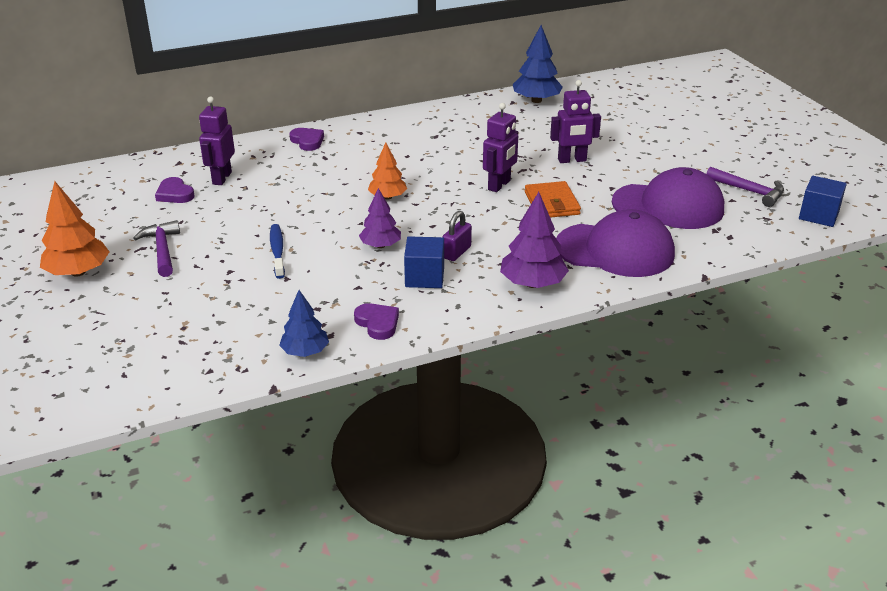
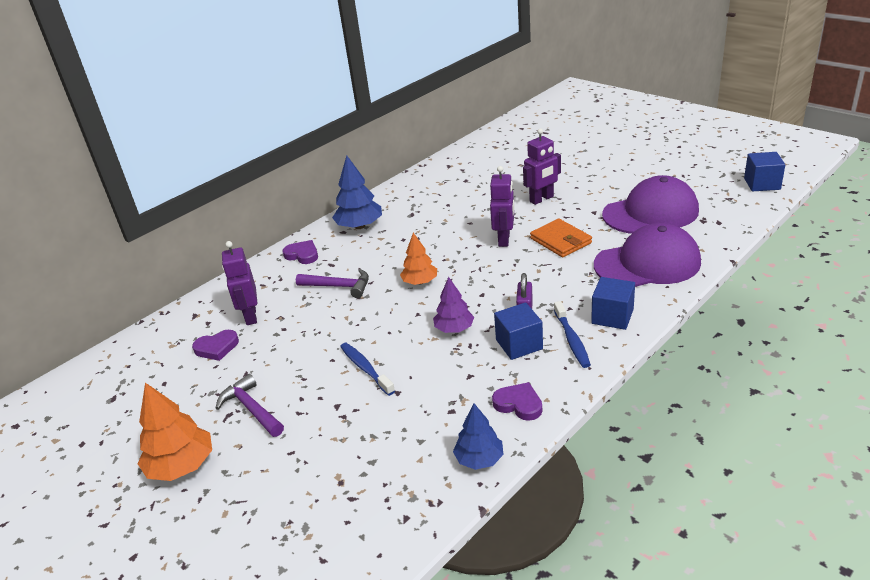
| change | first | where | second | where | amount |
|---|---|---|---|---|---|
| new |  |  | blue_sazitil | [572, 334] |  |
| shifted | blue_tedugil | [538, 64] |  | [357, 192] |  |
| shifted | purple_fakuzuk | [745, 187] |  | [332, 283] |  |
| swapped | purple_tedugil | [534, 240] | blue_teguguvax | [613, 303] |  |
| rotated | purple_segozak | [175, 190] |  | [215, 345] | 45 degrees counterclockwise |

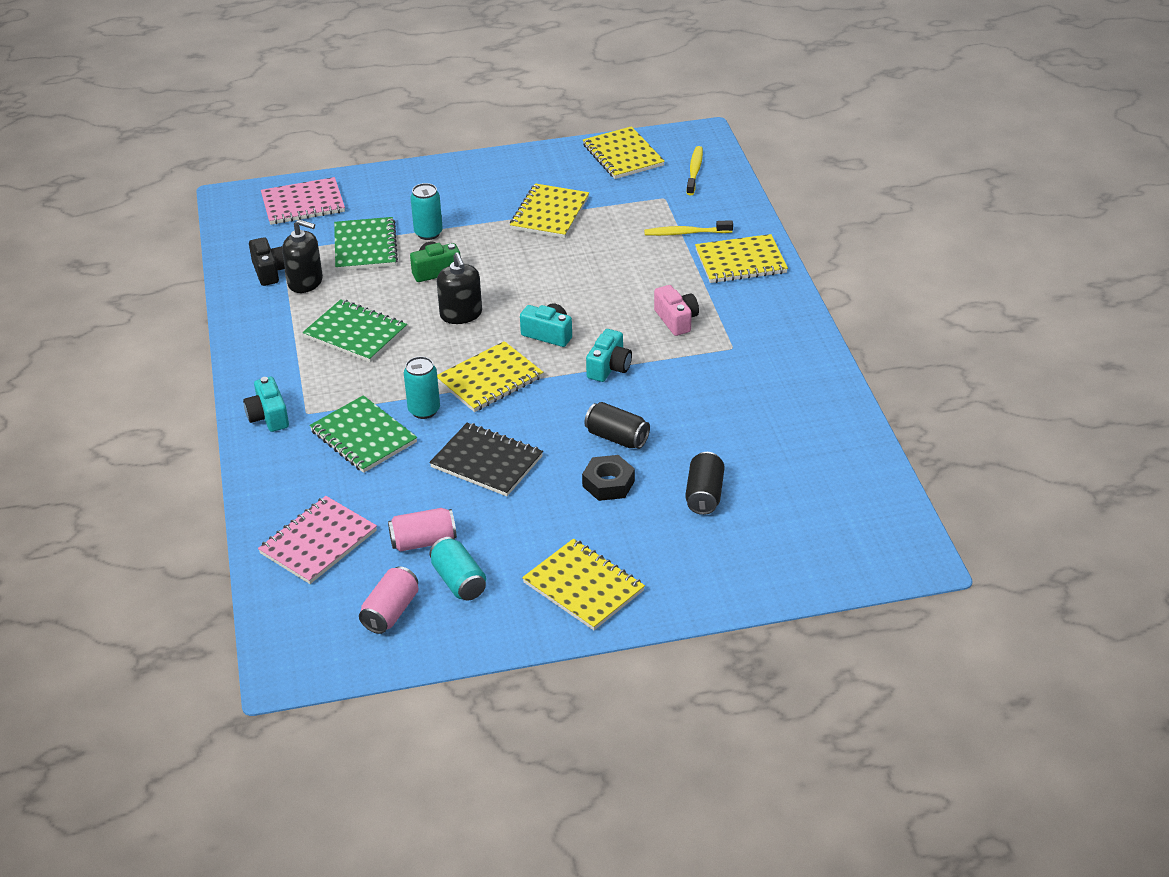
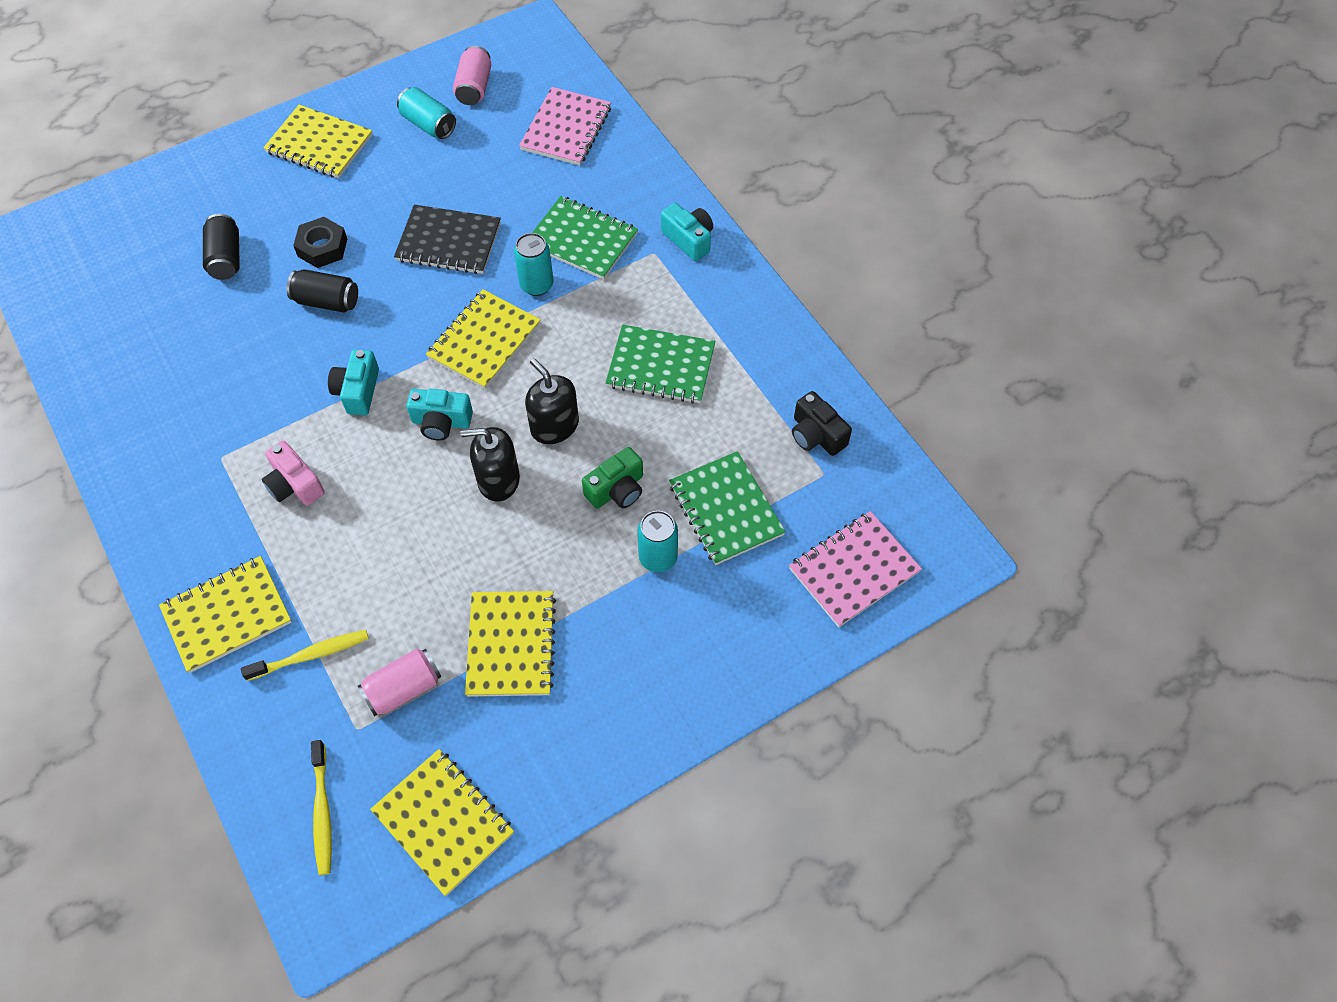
| change | first | where | second | where | amount |
|---|---|---|---|---|---|
| shifted | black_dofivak | [302, 256] |  | [490, 464] |  |
| shifted | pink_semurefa | [422, 530] |  | [399, 682] |  |

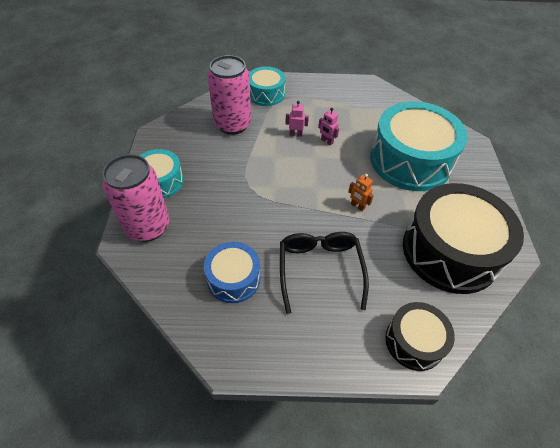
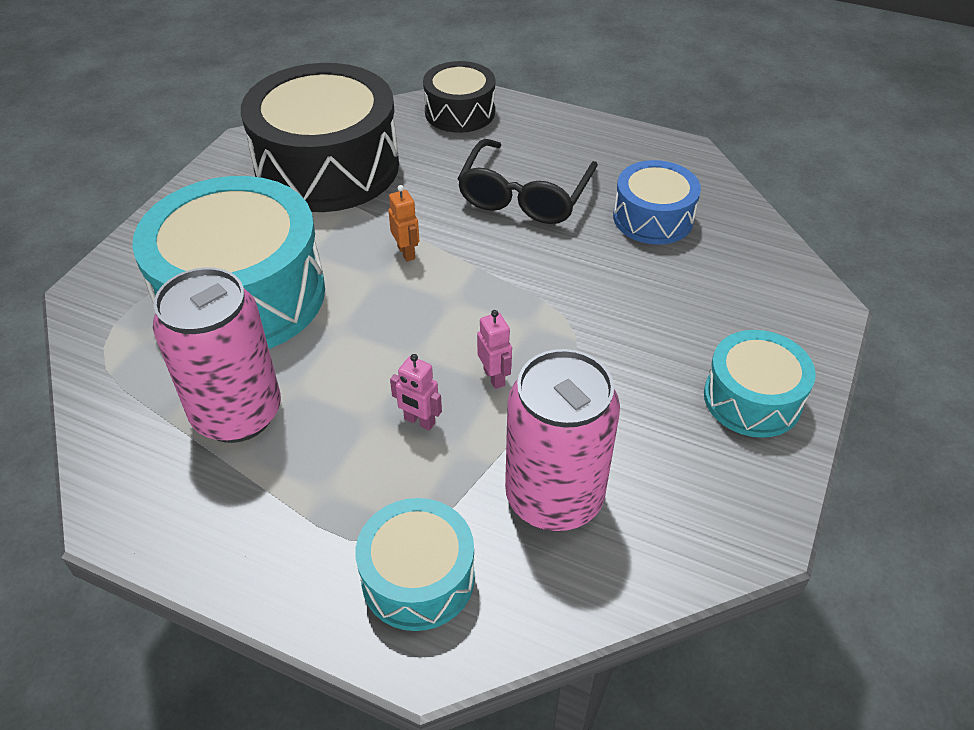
| change | first | where | second | where | amount |
|---|---|---|---|---|---|
| shifted | pink_semurefa | [136, 198] |  | [217, 355] |  |
| shifted | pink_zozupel | [328, 126] |  | [494, 349] |  |

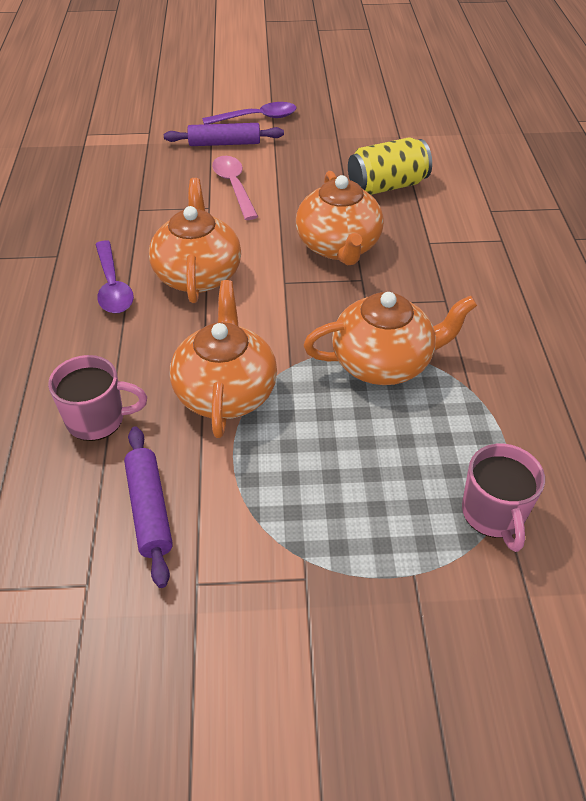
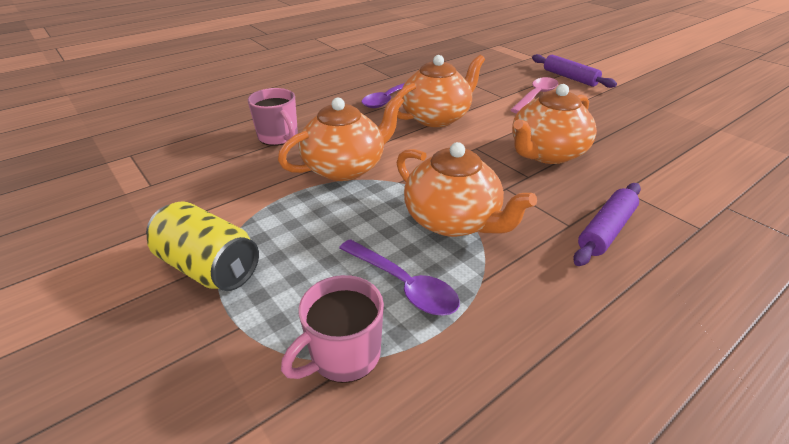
| change | first | where | second | where | amount |
|---|---|---|---|---|---|
| shifted | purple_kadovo | [148, 507] |  | [607, 224] |  |
| shifted | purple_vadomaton | [249, 113] |  | [399, 277] |  |
| shifted | yellow_semurefa | [390, 166] |  | [202, 246] |  |

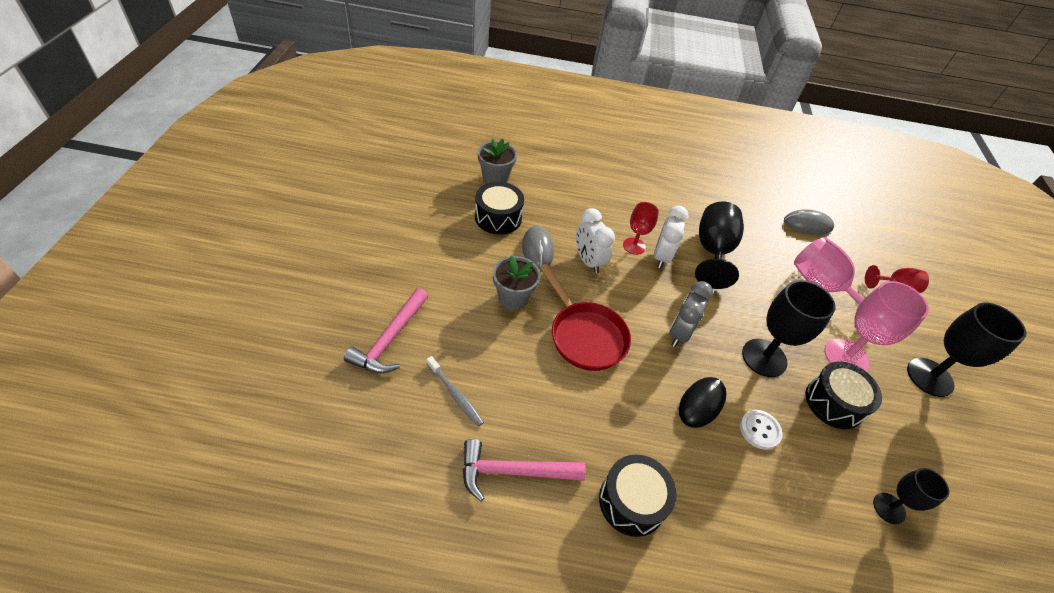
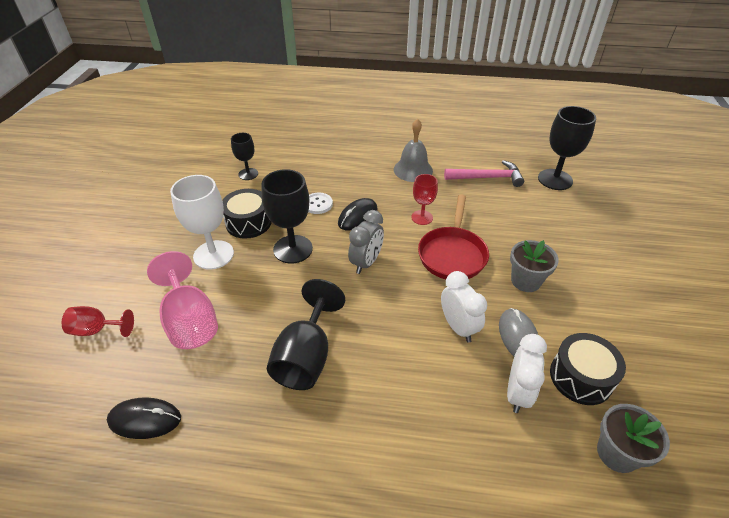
| change | first | where | second | where | amount |
|---|---|---|---|---|---|
| gone | pink_fakuzuk | [386, 331] |  |  |  |
| gone | grey_sazitil | [455, 391] |  |  |  |
| shifted | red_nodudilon | [641, 228] |  | [424, 199] |  |
| shifted | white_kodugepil | [671, 237] |  | [527, 373] |  |
| shifted | black_nodudilon | [966, 350] |  | [567, 148] |  |
| swapped | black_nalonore | [638, 496] | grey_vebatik | [413, 150] |  |
| repainted | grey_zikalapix | [809, 222] | black_zikalapix | [144, 418] |  |
| repainted | pink_nodudilon | [876, 326] | white_nodudilon | [202, 222] |  |
| rotated | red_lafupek | [585, 317] |  | [453, 236] | 135 degrees counterclockwise |

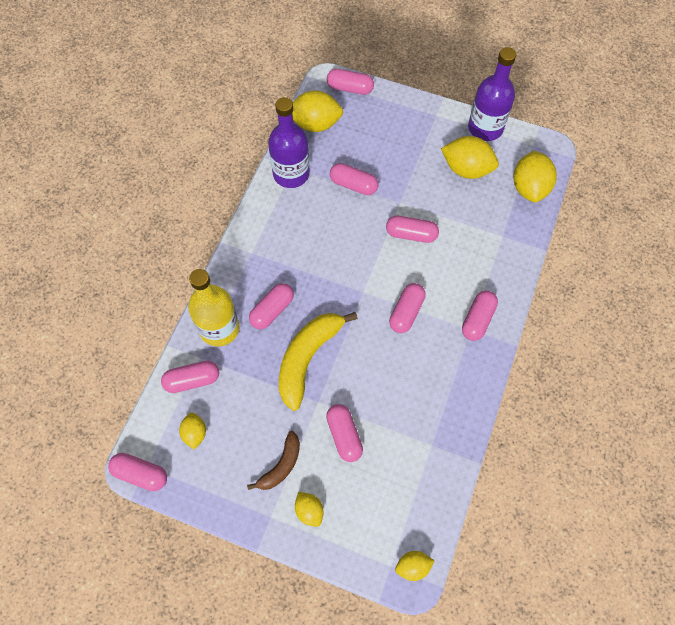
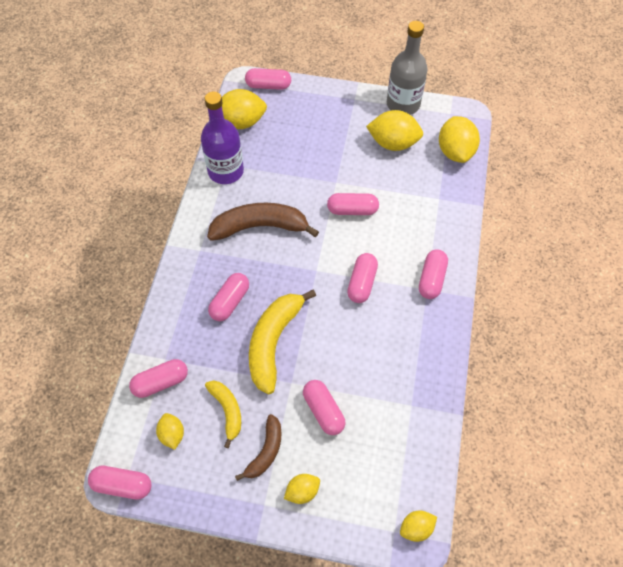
| change | first | where | second | where | amount |
|---|---|---|---|---|---|
| gone | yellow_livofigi | [214, 307] |  |  |  |
| gone | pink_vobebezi | [354, 179] |  |  |  |
| new |  |  | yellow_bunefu | [223, 414] |  |
| new |  |  | brown_bunefu | [263, 222] |  |
| repainted | purple_livofigi | [492, 94] | grey_livofigi | [407, 68] |  |
| rotated | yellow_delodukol | [309, 509] |  | [302, 489] | 75 degrees counterclockwise |

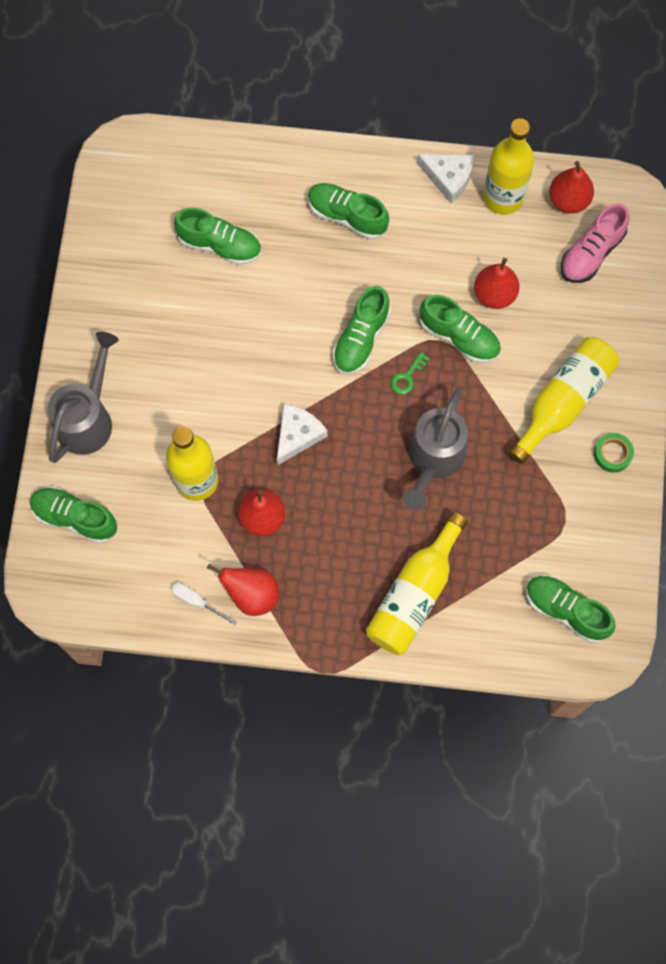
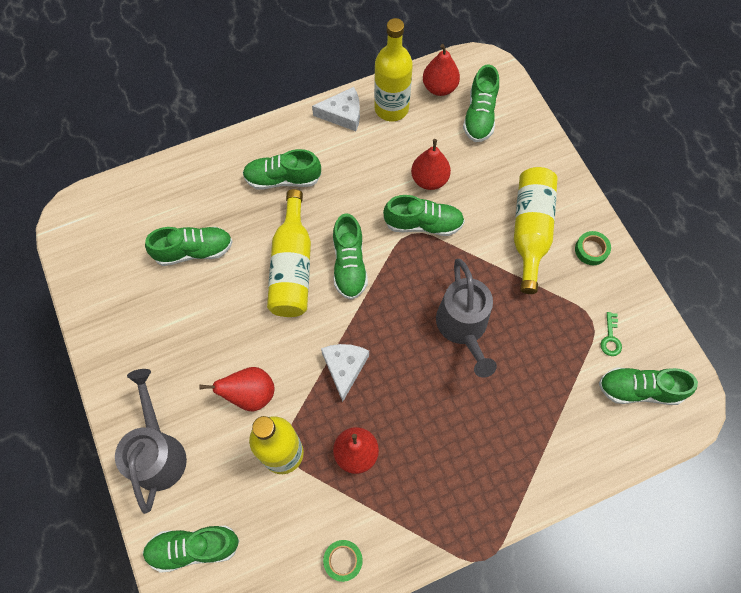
| change | first | where | second | where | amount |
|---|---|---|---|---|---|
| shifted | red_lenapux | [243, 590] |  | [236, 389] |  |
| shifted | yellow_livofigi | [417, 583] |  | [289, 253] |  |
| shifted | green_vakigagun | [410, 373] |  | [611, 334] |  |
| swapped | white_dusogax | [204, 604] | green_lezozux | [343, 561] |  |
| repainted | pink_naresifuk | [595, 243] | green_naresifuk | [481, 103] |  |

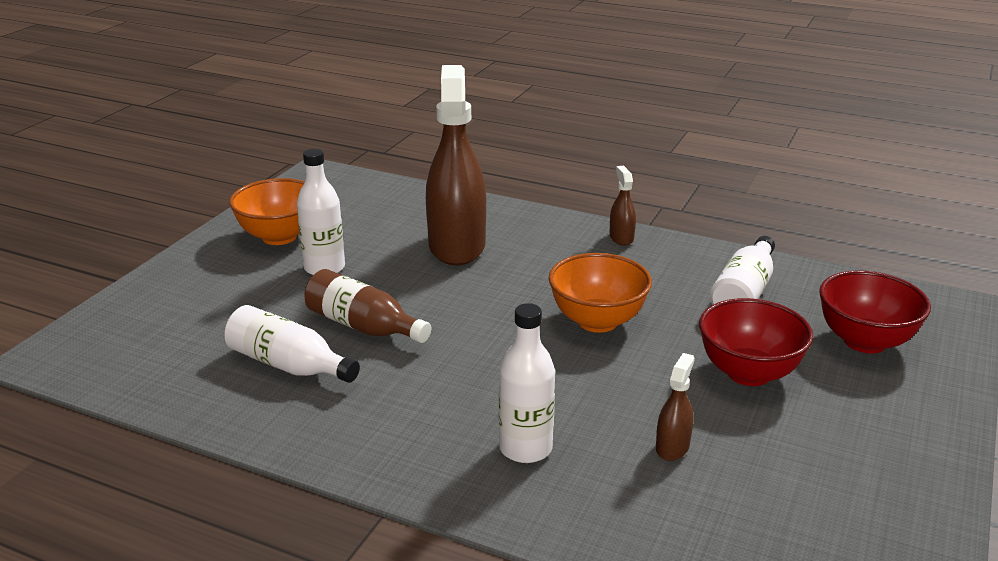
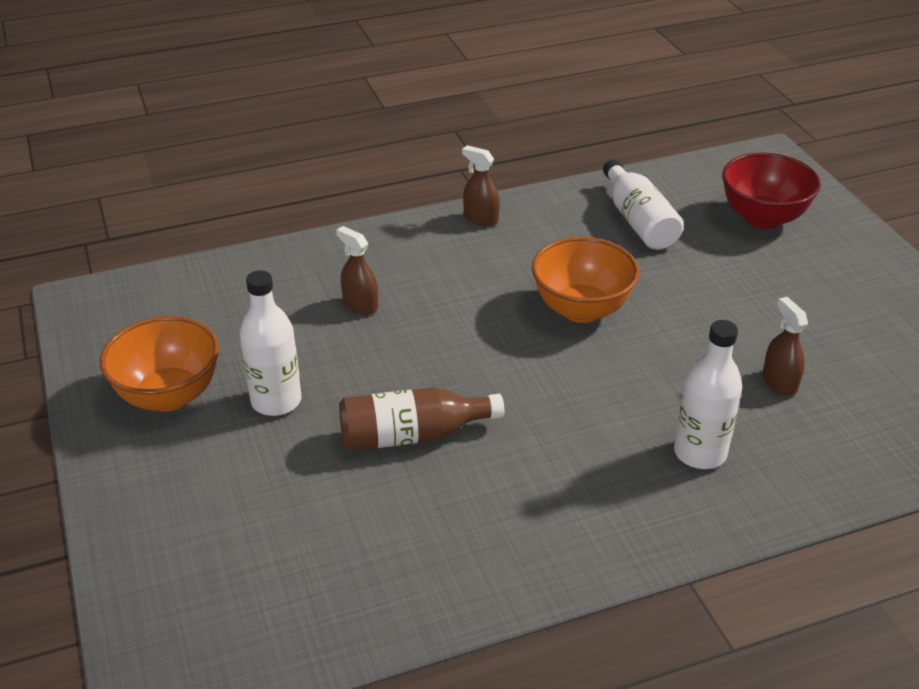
| change | first | where | second | where | amount |
|---|---|---|---|---|---|
| gone | white_livofigi | [292, 344] |  |  |  |
| gone | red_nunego | [756, 342] |  |  |  |
| scaled | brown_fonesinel | [456, 165] |  | [357, 270] | x0.42 |

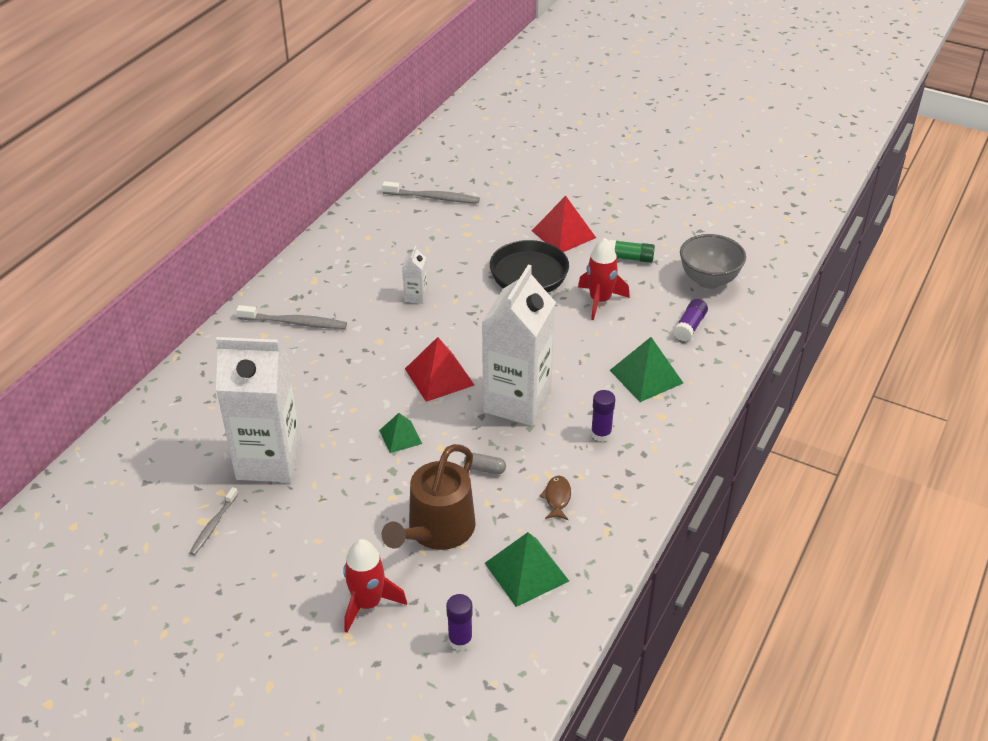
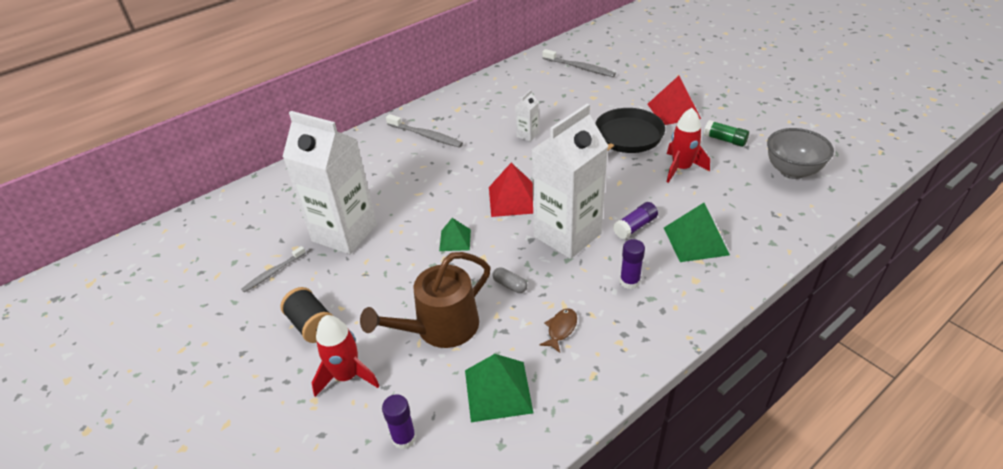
| change | first | where | second | where | amount |
|---|---|---|---|---|---|
| new |  |  | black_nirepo | [306, 315] |  |
| shifted | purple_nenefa | [690, 320] |  | [635, 220] |  |

